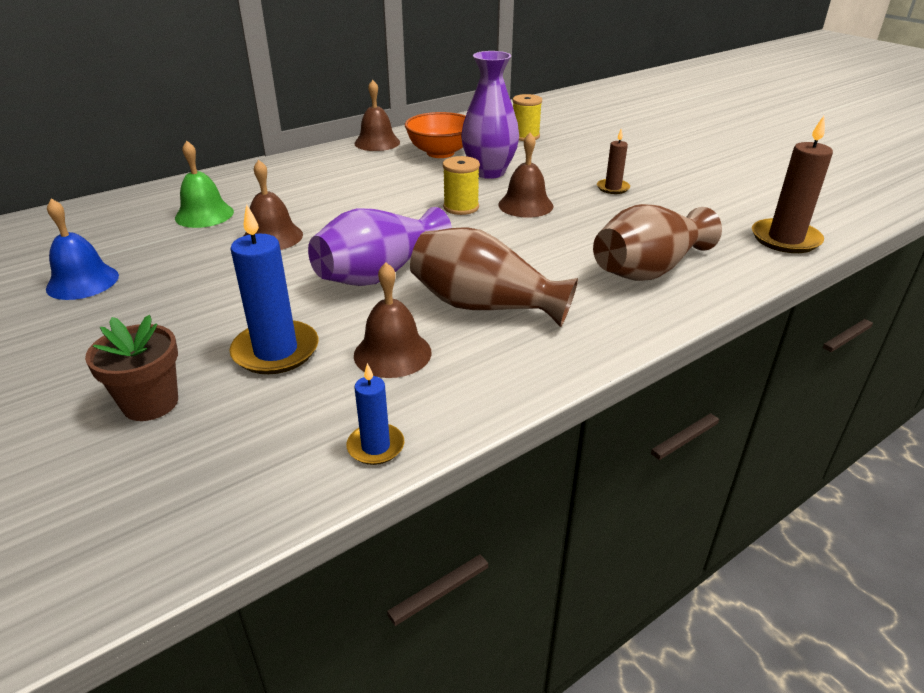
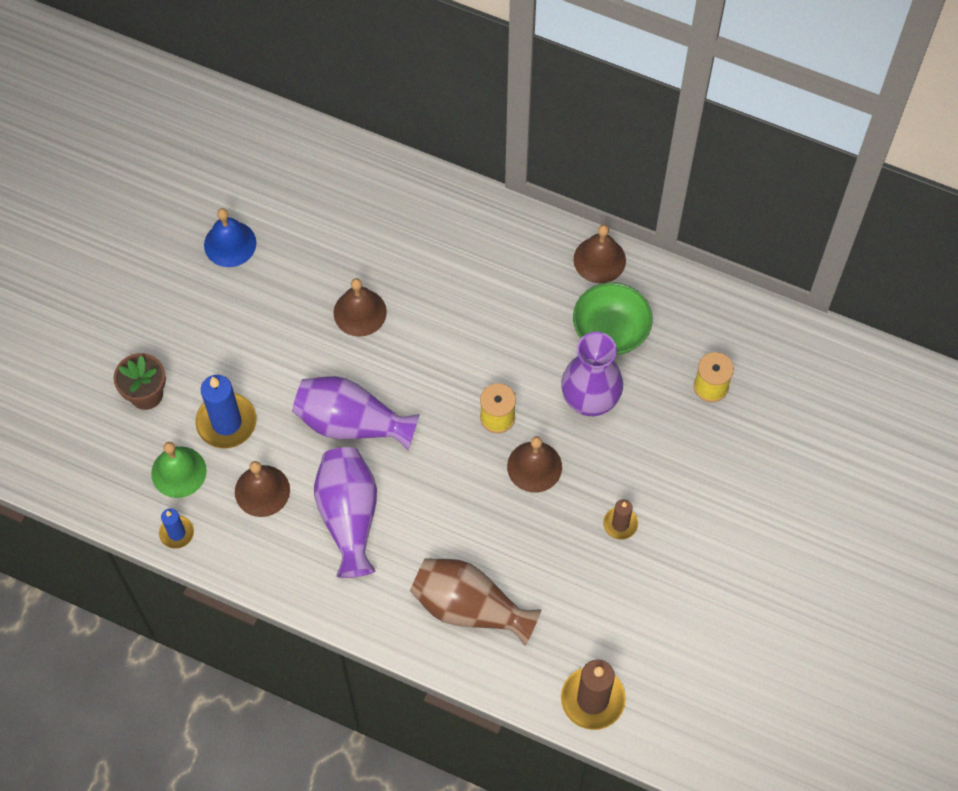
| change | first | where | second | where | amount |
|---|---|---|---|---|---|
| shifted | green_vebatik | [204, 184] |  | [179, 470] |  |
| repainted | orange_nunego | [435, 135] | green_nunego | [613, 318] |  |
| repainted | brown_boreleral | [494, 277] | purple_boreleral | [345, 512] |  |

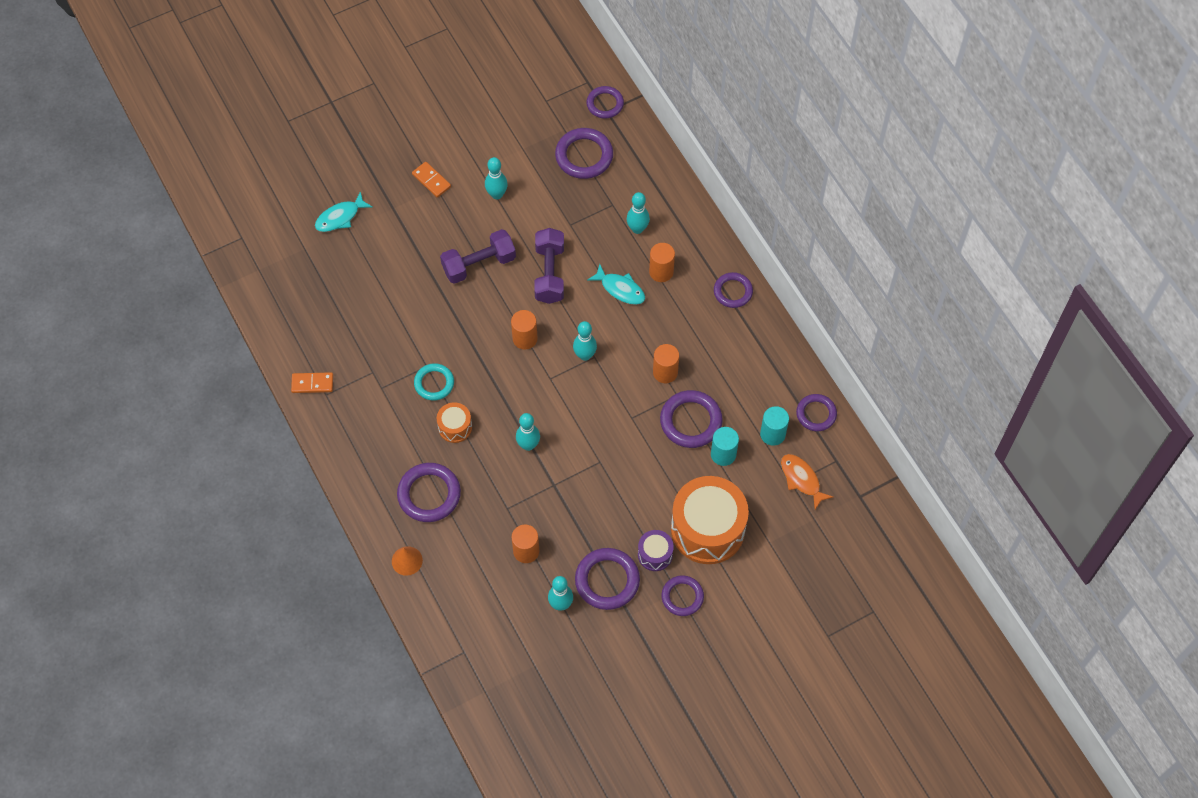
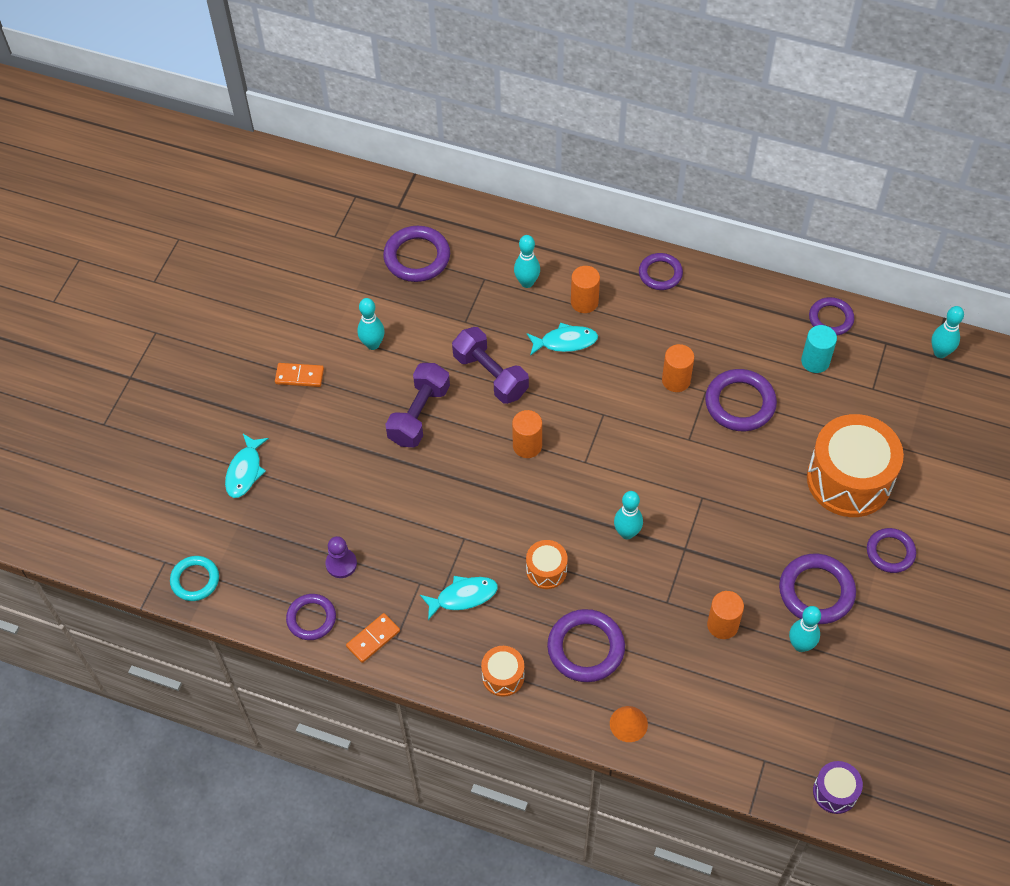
| change | first | where | second | where | amount |
|---|---|---|---|---|---|
| gone | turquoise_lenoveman | [725, 446] |  |  |  |
| gone | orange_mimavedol | [807, 482] |  |  |  |
| new |  |  | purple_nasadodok | [341, 557] |  |
| new |  |  | turquoise_mimavedol | [459, 598] |  |
| new |  |  | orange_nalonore | [503, 671] |  |
| shifted | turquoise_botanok | [434, 382] |  | [194, 578] |  |
| shifted | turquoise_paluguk | [585, 341] |  | [947, 332] |  |
| shifted | purple_botanok | [605, 102] |  | [311, 617] |  |
| shifted | purple_nalonore | [656, 550] |  | [838, 787] |  |

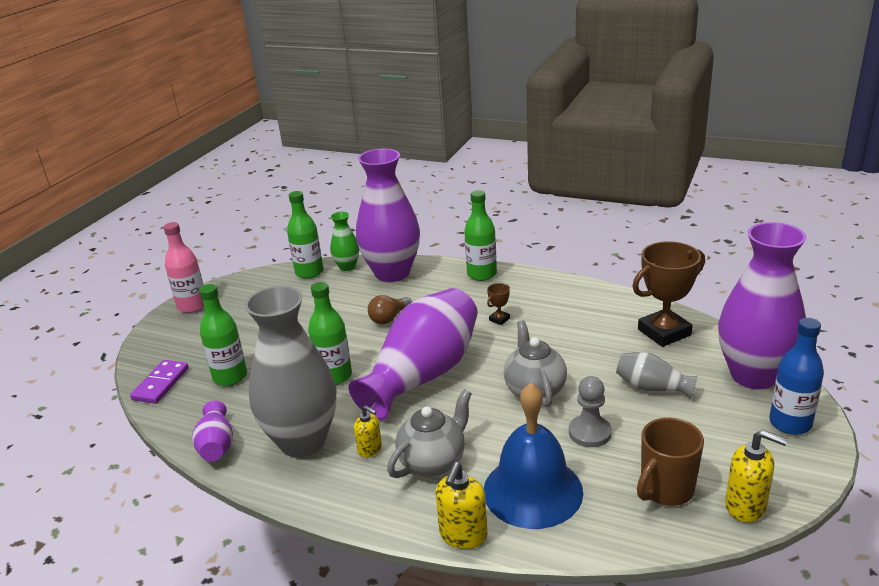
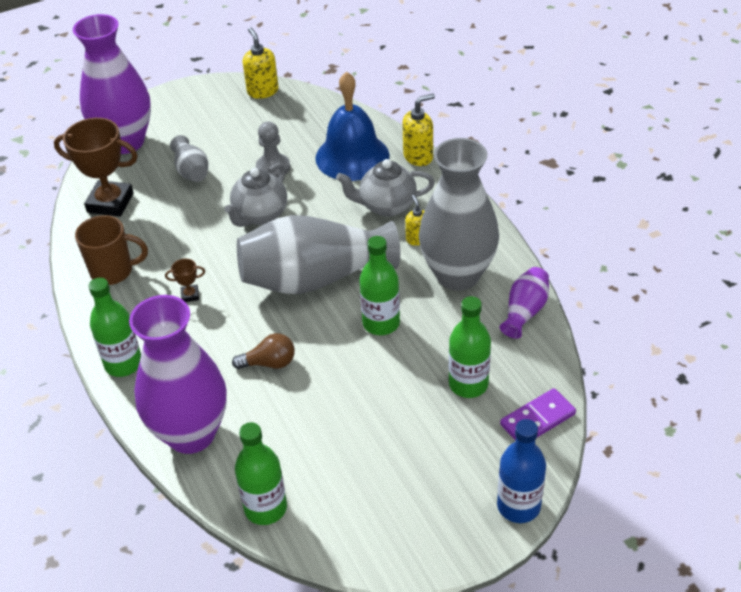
| change | first | where | second | where | amount |
|---|---|---|---|---|---|
| gone | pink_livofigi | [183, 267] |  |  |  |
| gone | green_boreleral | [344, 241] |  |  |  |
| shifted | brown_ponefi | [670, 462] |  | [111, 250] |  |
| shifted | blue_livofigi | [796, 376] |  | [521, 471] |  |
| repainted | purple_boreleral | [413, 354] | grey_boreleral | [318, 254] |  |

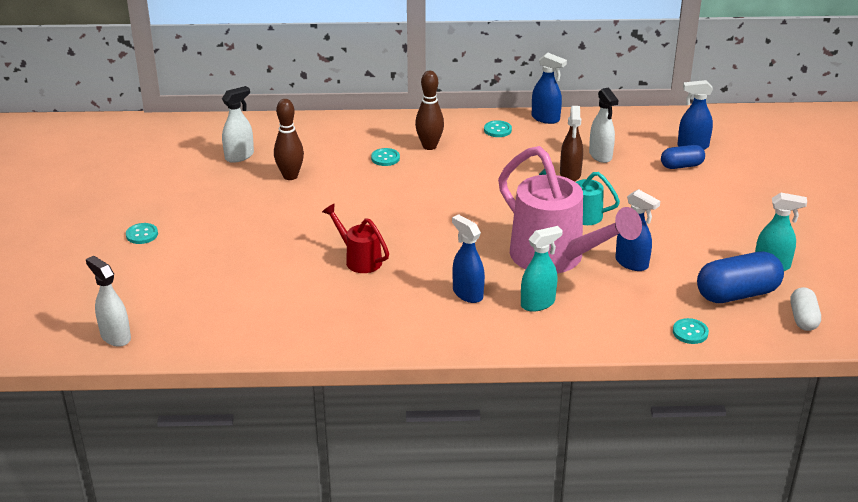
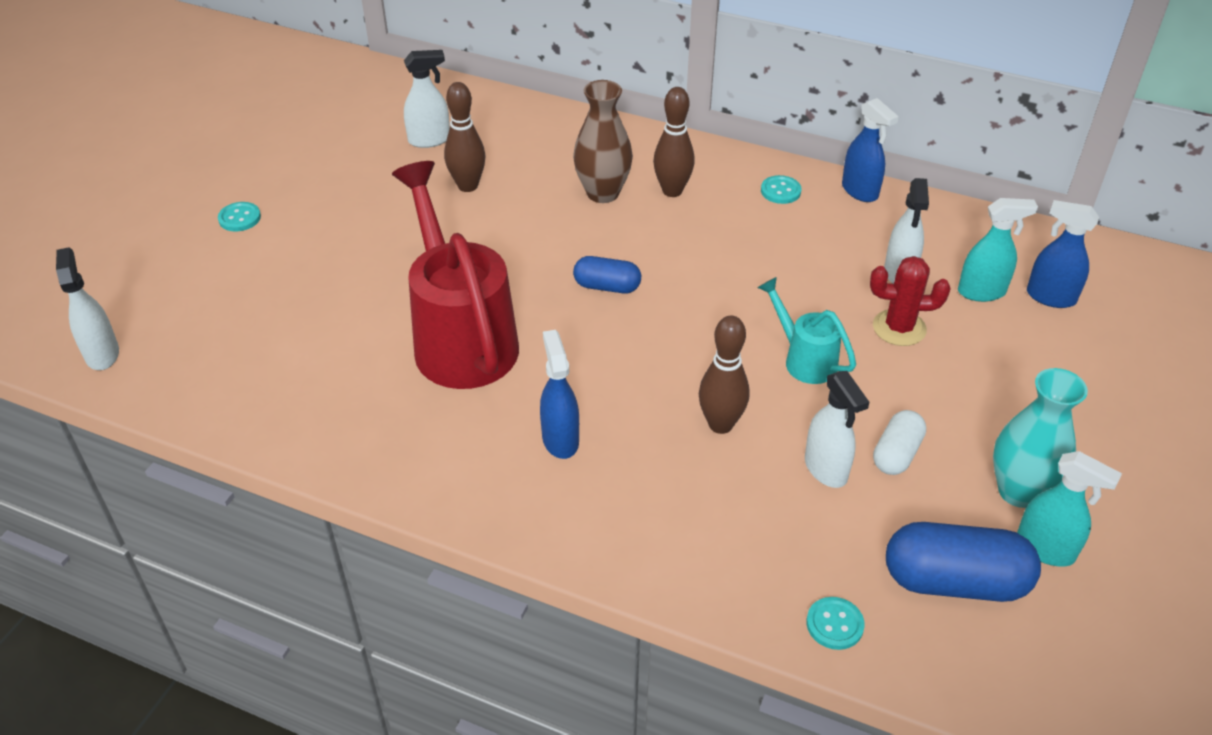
| change | first | where | second | where | amount |
|---|---|---|---|---|---|
| gone | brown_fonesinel | [571, 144] |  |  |  |
| new |  |  | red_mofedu | [910, 301] |  |
| new |  |  | turquoise_boreleral | [1040, 438] |  |
| shifted | turquoise_fonesinel | [542, 269] |  | [998, 250] |  |
| shifted | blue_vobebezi | [683, 157] |  | [607, 274] |  |
| shifted | white_vobebezi | [805, 309] |  | [899, 442] |  |
| swapped | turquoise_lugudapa | [385, 157] | brown_boreleral | [603, 141] |  |
| swapped | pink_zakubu | [570, 210] | brown_paluguk | [724, 375] |  |
| repainted | blue_fonesinel | [637, 230] | white_fonesinel | [837, 429] |  |
| scaled | red_zakubu | [355, 238] |  | [455, 275] | x2.04 |

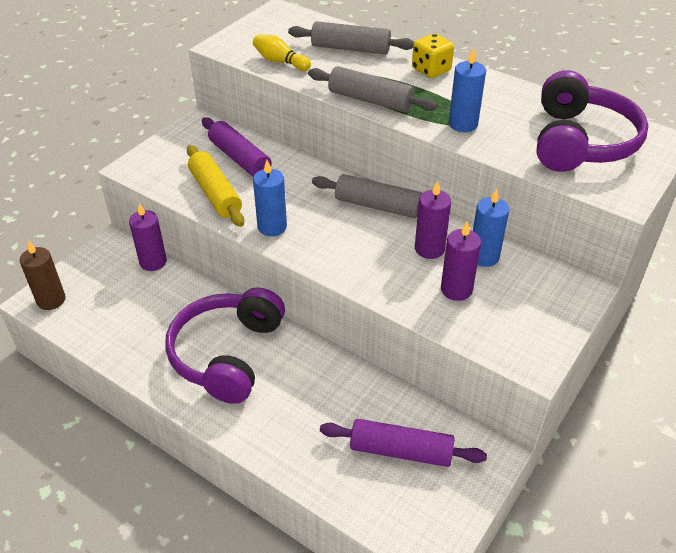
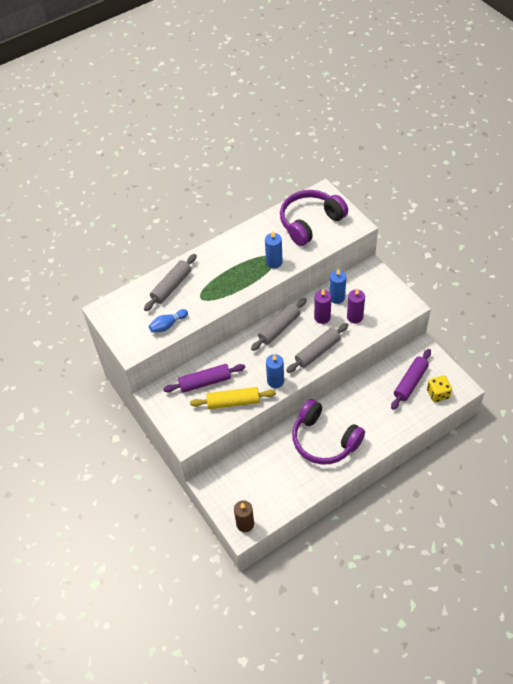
| change | first | where | second | where | amount |
|---|---|---|---|---|---|
| gone | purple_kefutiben | [148, 237] |  |  |  |
| shifted | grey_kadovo | [373, 89] |  | [317, 348] |  |
| shifted | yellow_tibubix | [433, 55] |  | [439, 388] |  |
| repainted | yellow_paluguk | [282, 53] | blue_paluguk | [168, 321] |  |
| rotated | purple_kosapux | [592, 121] |  | [314, 218] | 75 degrees counterclockwise |

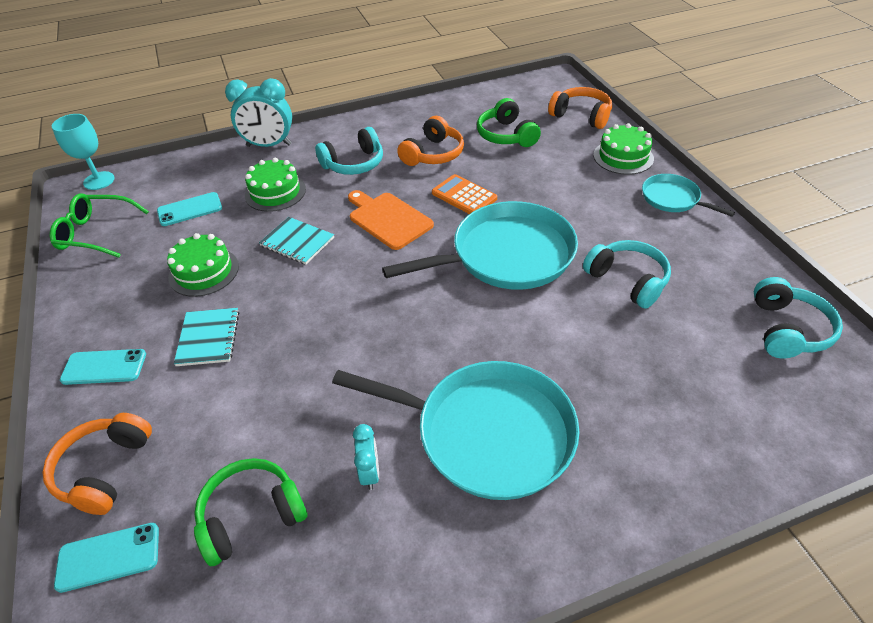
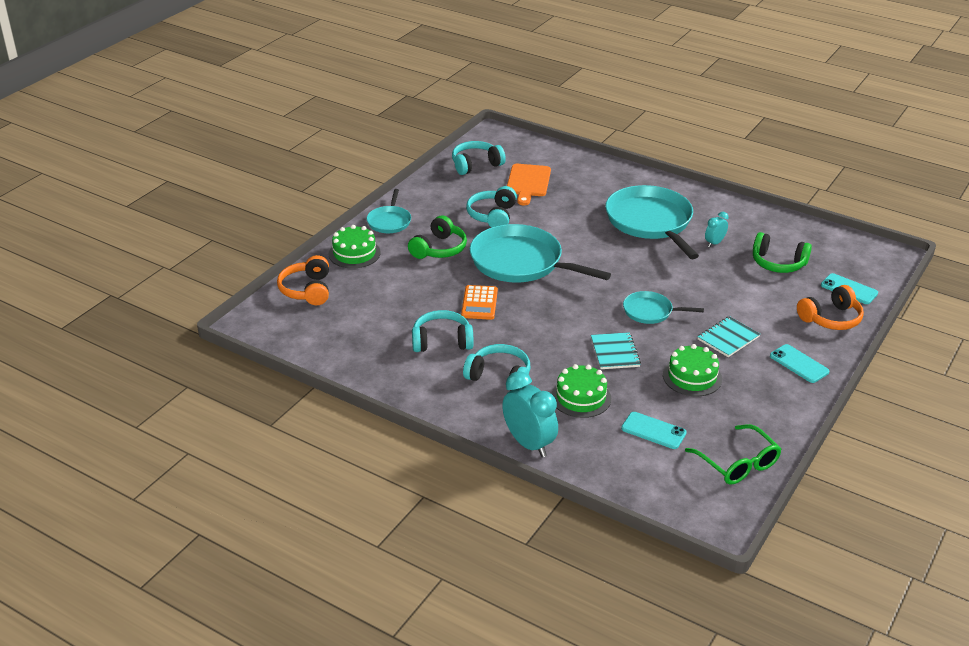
| change | first | where | second | where | amount |
|---|---|---|---|---|---|
| gone | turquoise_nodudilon | [83, 152] |  |  |  |
| new |  |  | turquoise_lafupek | [663, 307] |  |
| shifted | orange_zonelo | [391, 220] |  | [529, 184] |  |
| shifted | green_kosapux | [509, 122] |  | [437, 237] |  |
| repainted | orange_kosapux | [430, 141] | turquoise_kosapux | [443, 331] |  |

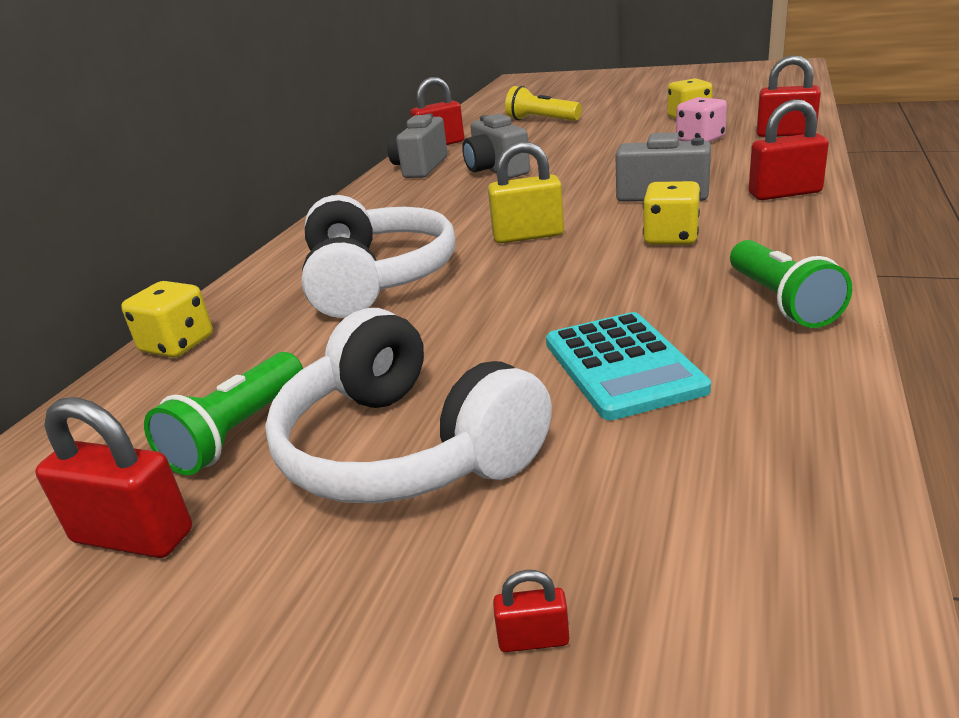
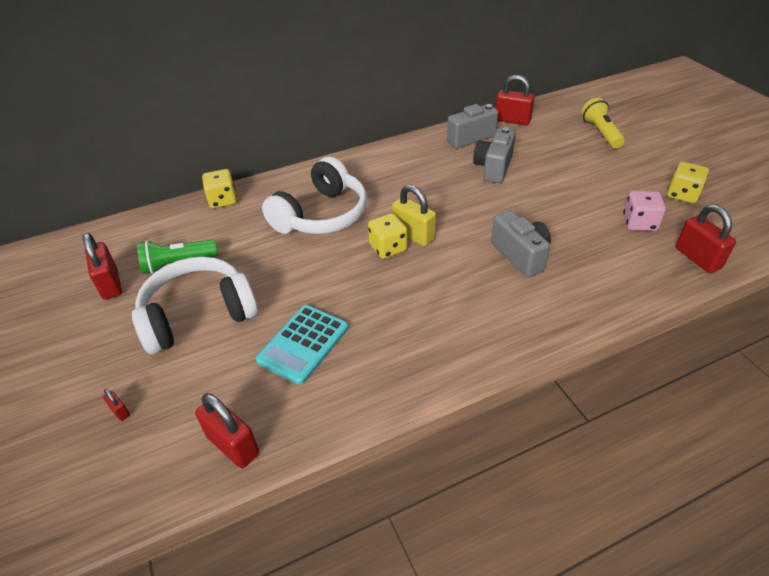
| change | first | where | second | where | amount |
|---|---|---|---|---|---|
| gone | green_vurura | [791, 284] |  |  |  |
| shifted | yellow_tibubix | [672, 213] |  | [388, 236] |  |
| shifted | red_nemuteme | [789, 149] |  | [227, 430] |  |
| rotated | white_kosapux | [408, 405] |  | [195, 305] | 60 degrees clockwise |

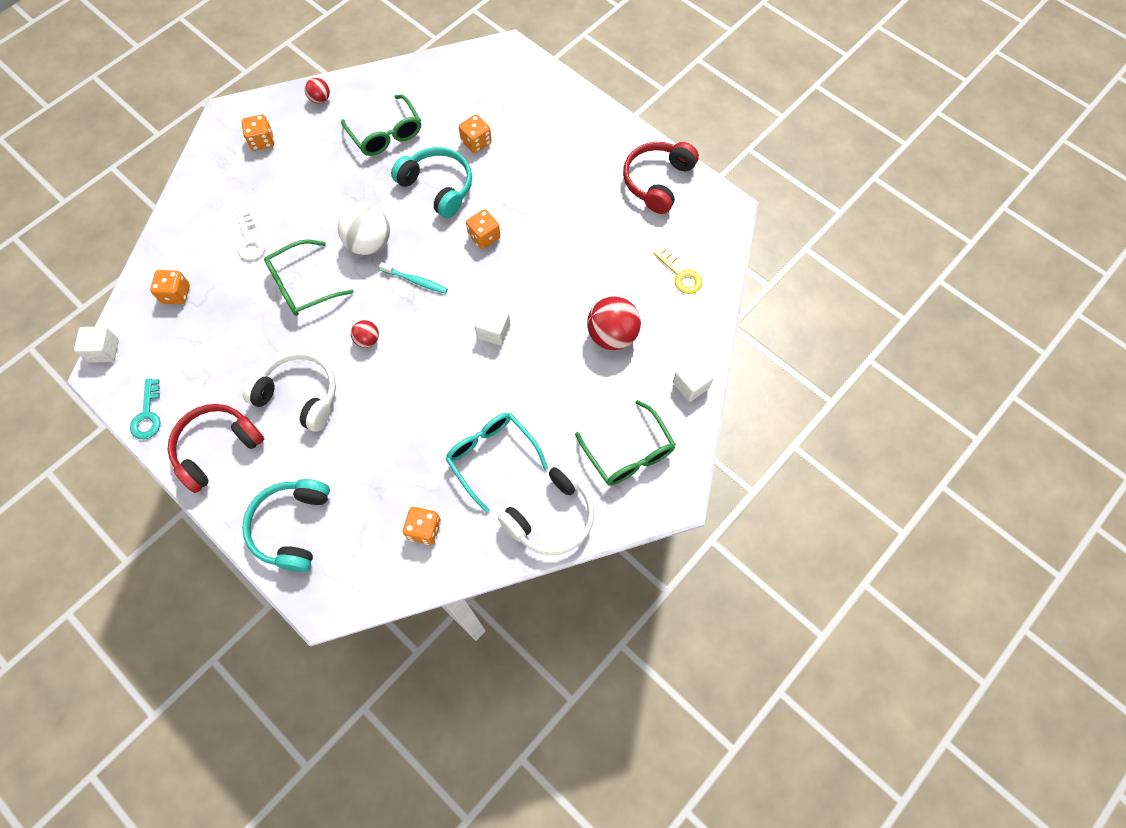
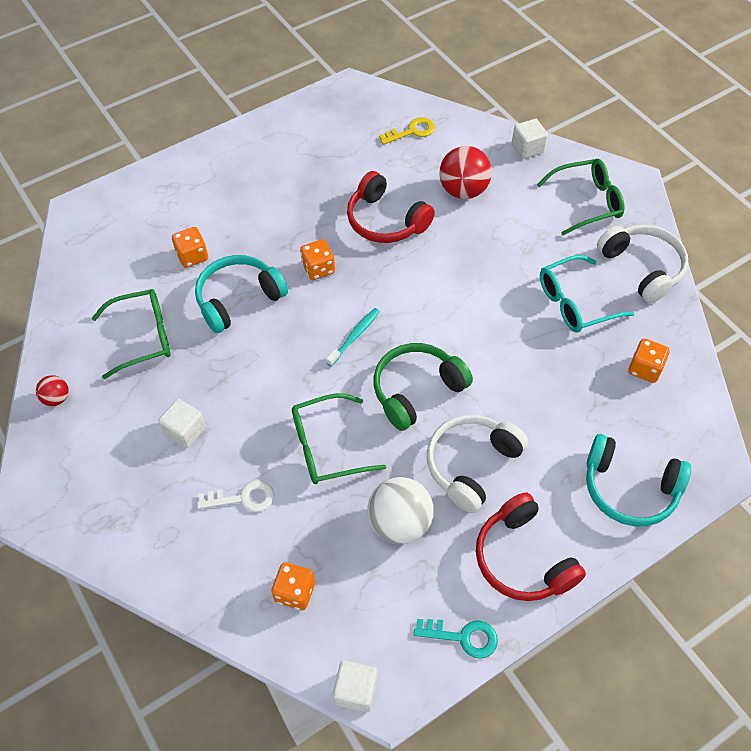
| change | first | where | second | where | amount |
|---|---|---|---|---|---|
| gone | orange_tibubix | [258, 133] |  |  |  |
| shifted | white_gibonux | [364, 229] |  | [400, 510] |  |
| shifted | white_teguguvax | [492, 325] |  | [182, 424] |  |
| shifted | red_kosapux | [661, 178] |  | [391, 207] |  |
| swapped | red_gibonux | [365, 334] | green_kosapux | [423, 387] |  |
| rotated | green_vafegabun | [309, 277] |  | [339, 438] | 90 degrees clockwise |

